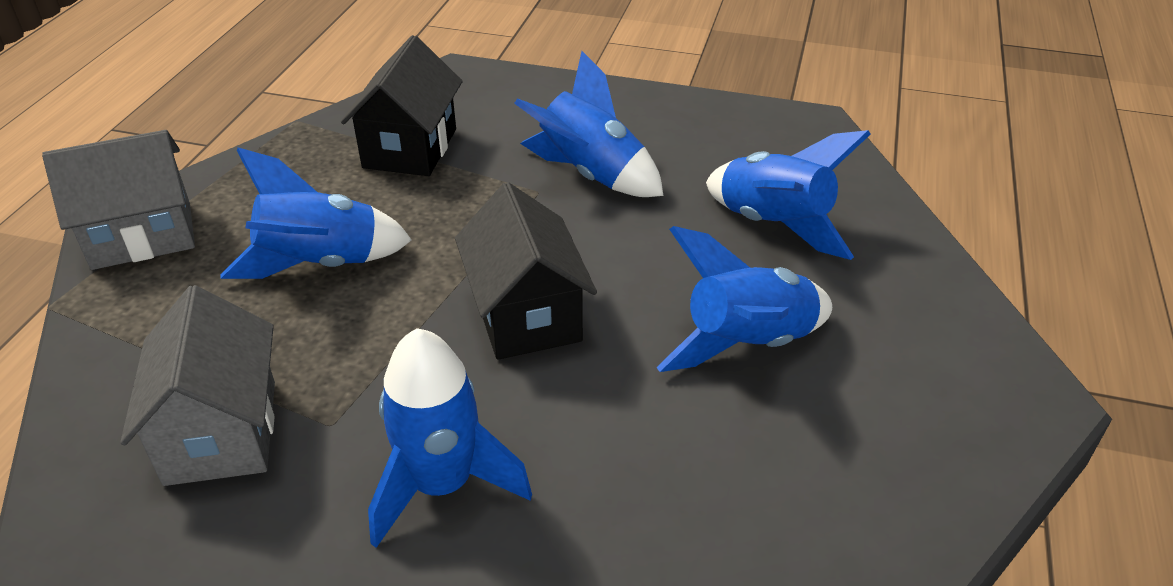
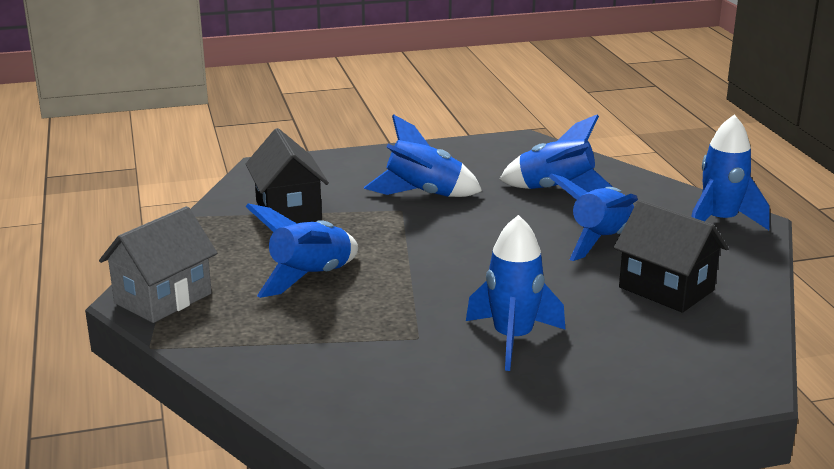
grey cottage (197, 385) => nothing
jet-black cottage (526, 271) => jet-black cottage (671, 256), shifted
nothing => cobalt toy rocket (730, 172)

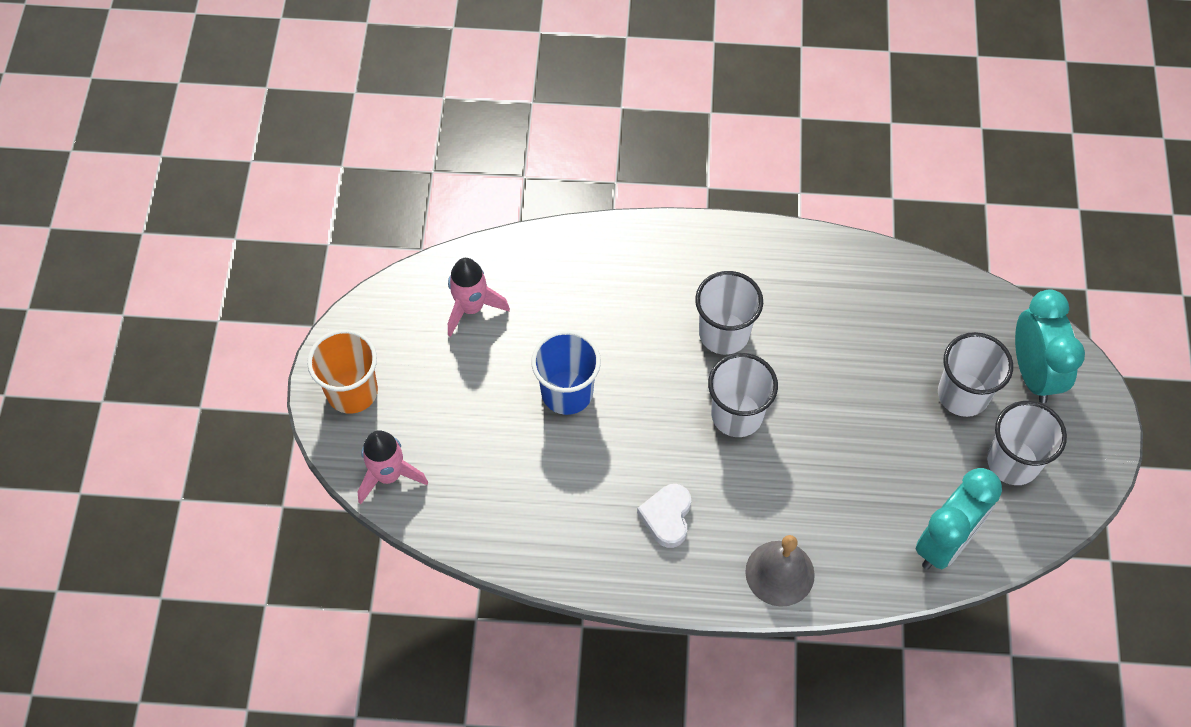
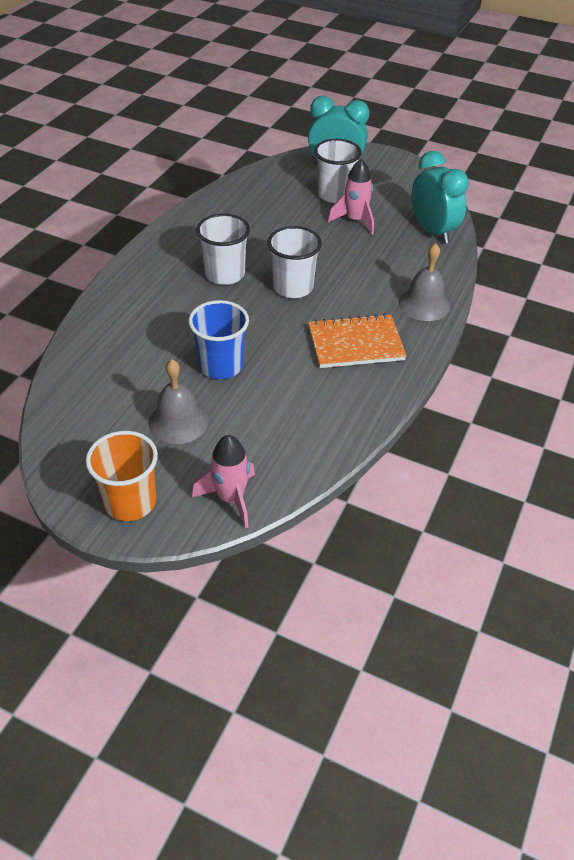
pink toy rocket (479, 297) => pink toy rocket (351, 197), shifted
white heart (664, 516) => orange-coloured notepad (357, 341)
white cup (1027, 443) => nothing
nothing => grey hand bell (178, 401)

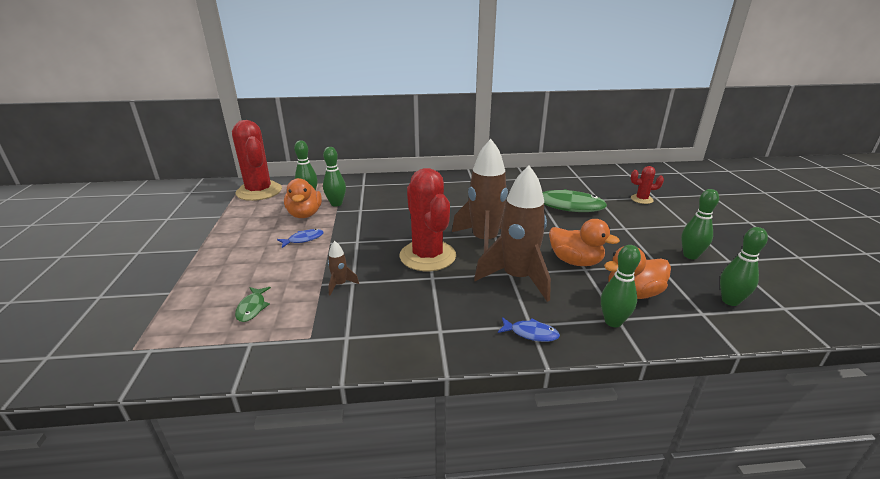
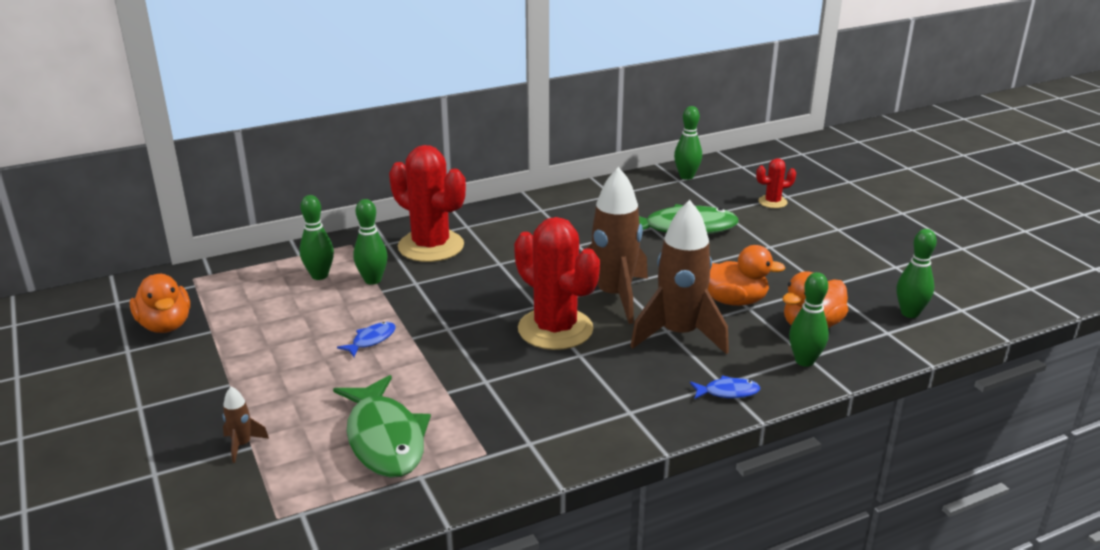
crimson saguaro cactus (257, 160) => crimson saguaro cactus (427, 203), shifted
green fish (253, 304) => green fish (382, 426), x2.18
orange-coloured toy duck (303, 198) => orange-coloured toy duck (160, 303), shifted
russet toy rocket (343, 268) => russet toy rocket (245, 424), shifted
green bowling pin (700, 224) => green bowling pin (688, 143), shifted

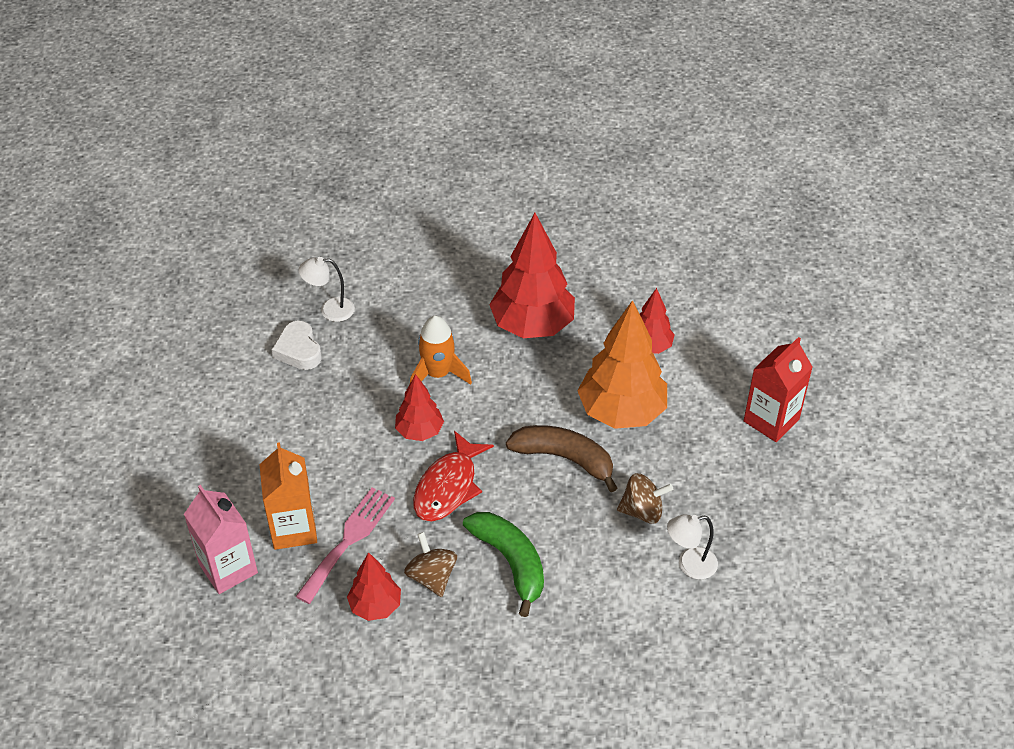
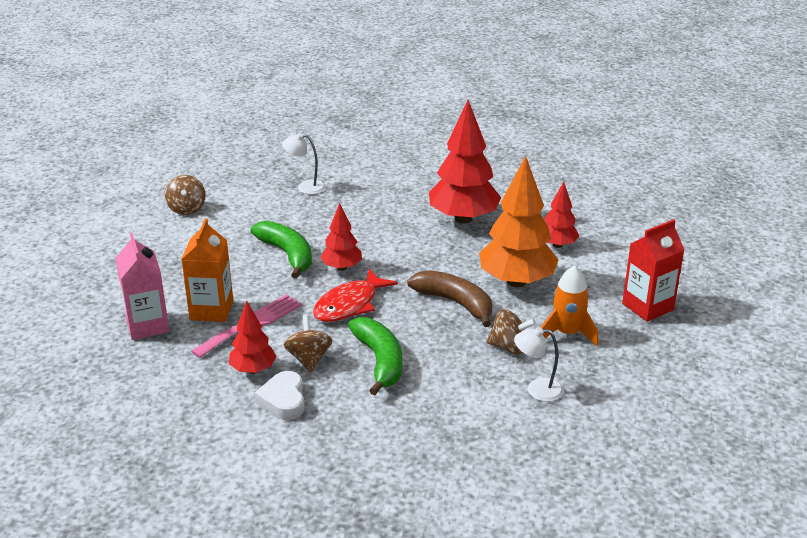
white heart (297, 345) => white heart (279, 395), shifted
orange-coloured toy rocket (441, 350) => orange-coloured toy rocket (569, 306), shifted
nothing => russet spinning top (185, 195)
nothing => green banana (281, 250)

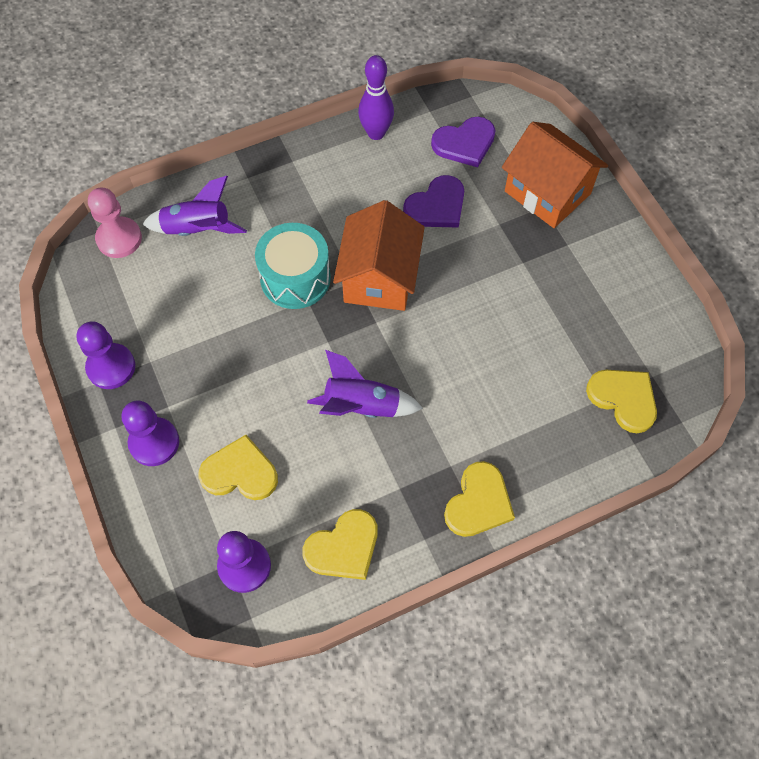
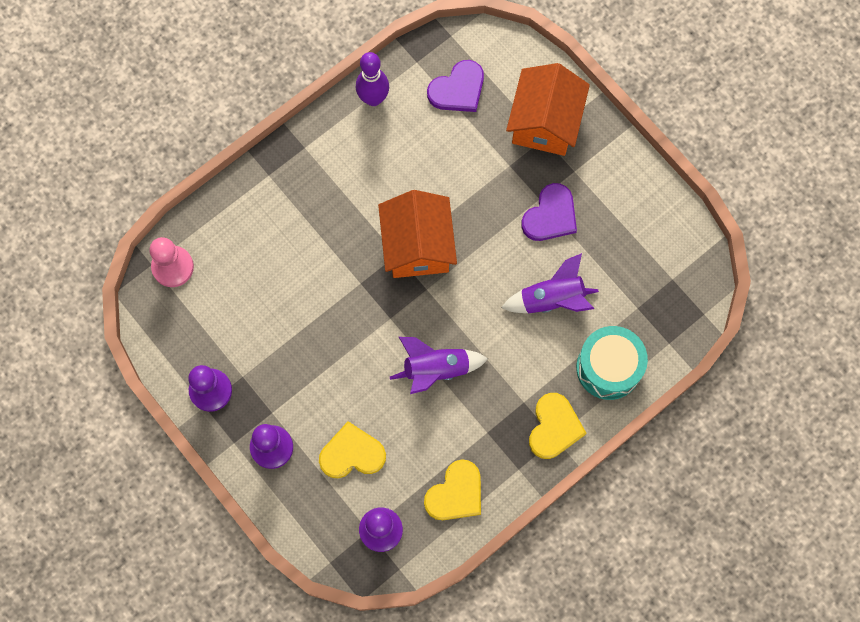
royal purple toy rocket (194, 206) => royal purple toy rocket (550, 283), shifted
teal snare drum (293, 266) => teal snare drum (612, 363), shifted
royal purple heart (433, 201) => royal purple heart (549, 212), shifted
orange-coloured cottage (555, 175) => orange-coloured cottage (548, 109), 75 degrees clockwise
yellow heart (621, 401) => nothing

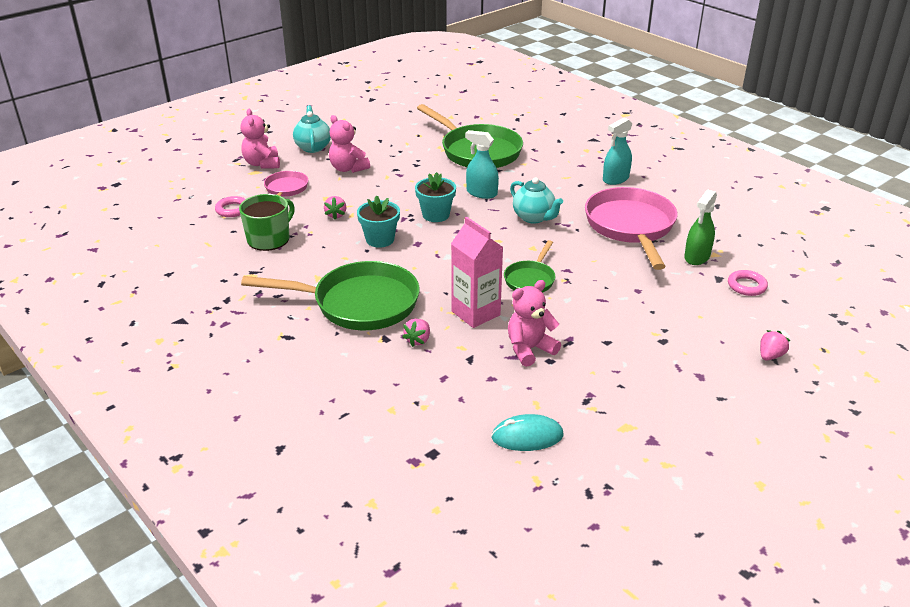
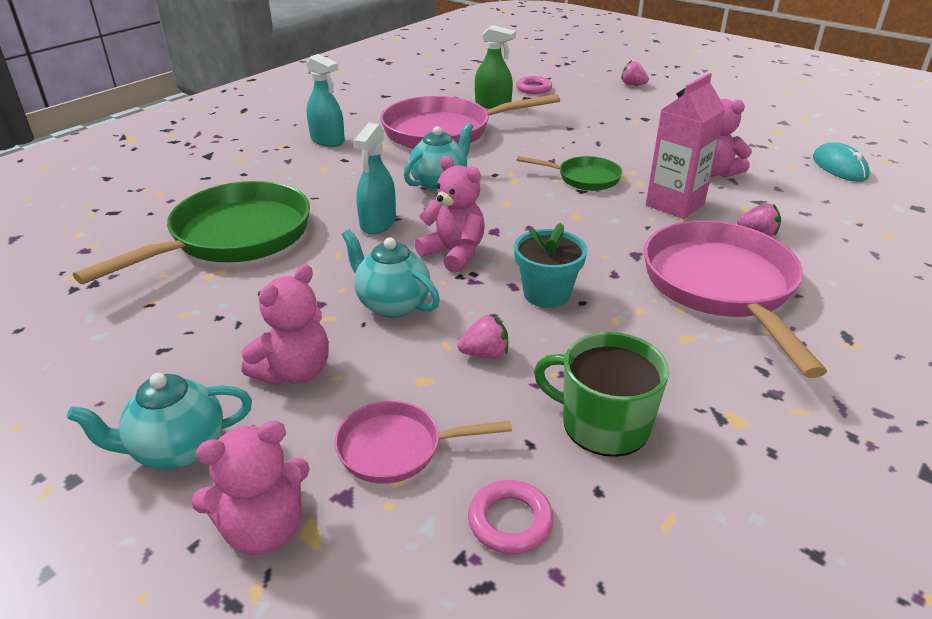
green skillet (330, 295) => pink skillet (735, 299)
teal plant pot (435, 197) => pink teddy (450, 214)
nothing => teal tea pot (391, 274)

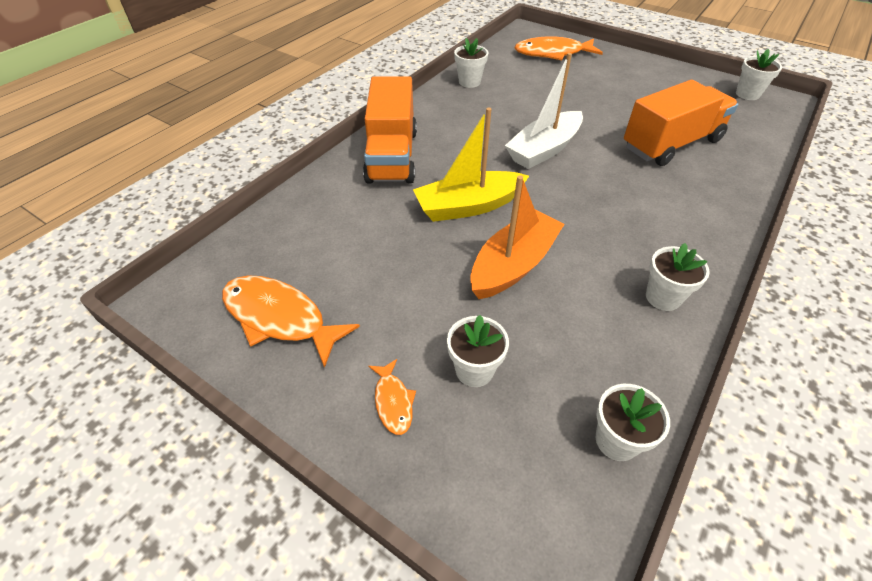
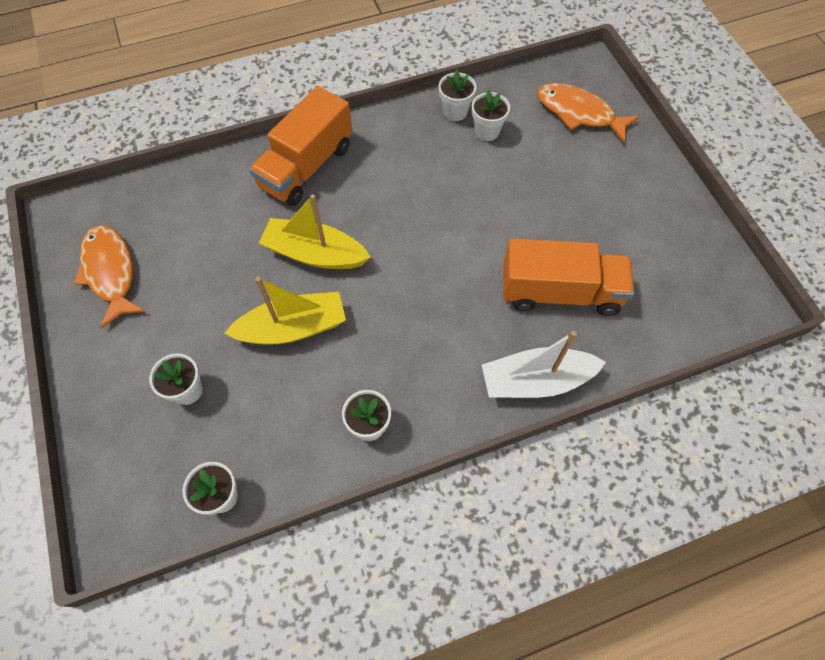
orange-coloured fish (392, 397) => nothing
orange-coloured toy boat (517, 237) => yellow toy boat (285, 310)
white toy boat (544, 111) => white toy boat (544, 364), shifted
white plant pot (759, 74) => white plant pot (491, 115), shifted

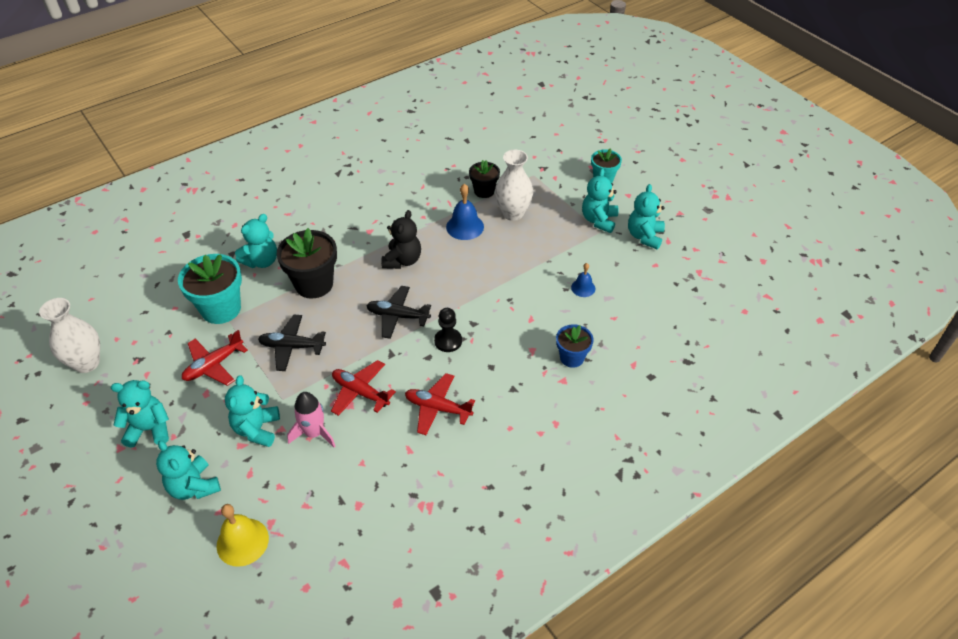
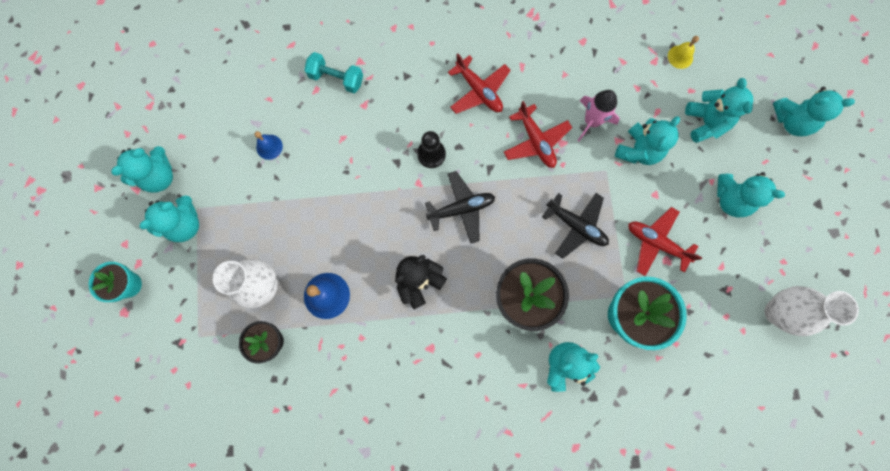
crimson aeroplane (215, 358) => crimson aeroplane (665, 241), 135 degrees counterclockwise
yellow hand bell (243, 535) => yellow hand bell (683, 52), x0.60
jet-black aeroplane (398, 312) => jet-black aeroplane (460, 207), 60 degrees counterclockwise
cobalt plant pot (575, 346) => teal free weight (333, 72)
nothing => teal teddy (814, 111)

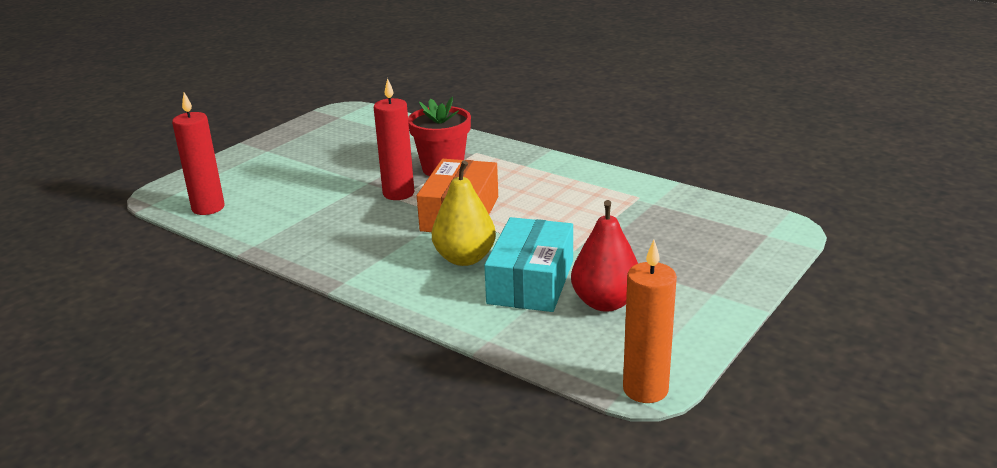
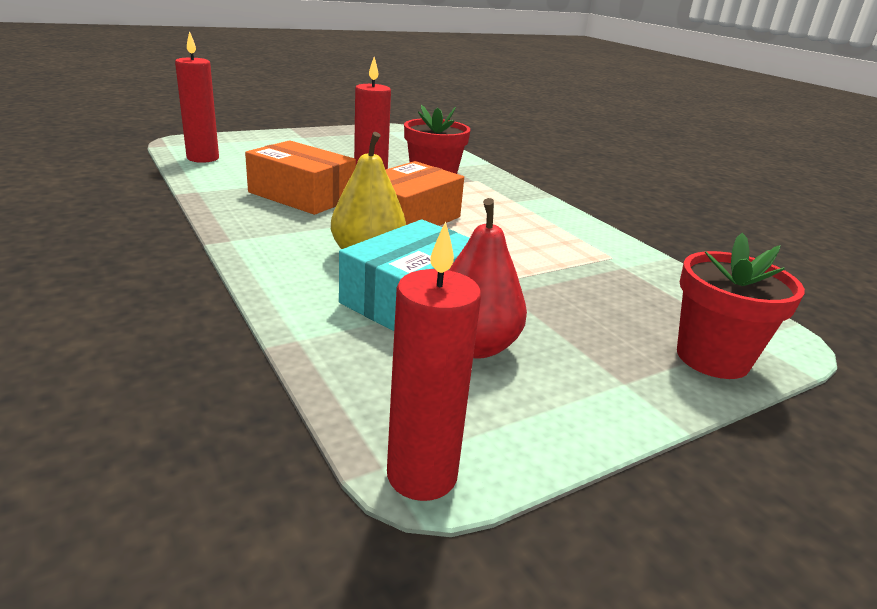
orange-coloured pillar candle (650, 321) => crimson pillar candle (434, 361)
nothing => orange-coloured package (300, 177)
nothing => crimson plant pot (741, 306)

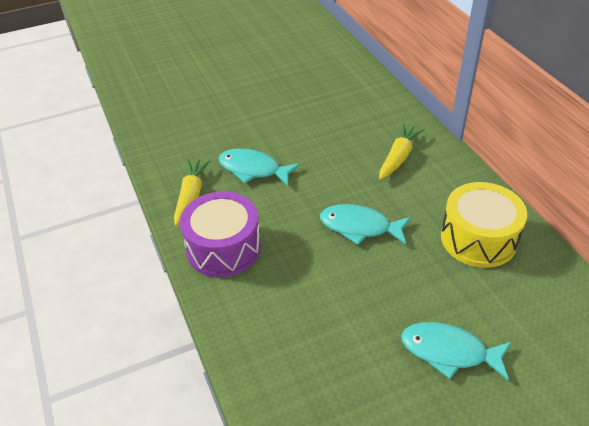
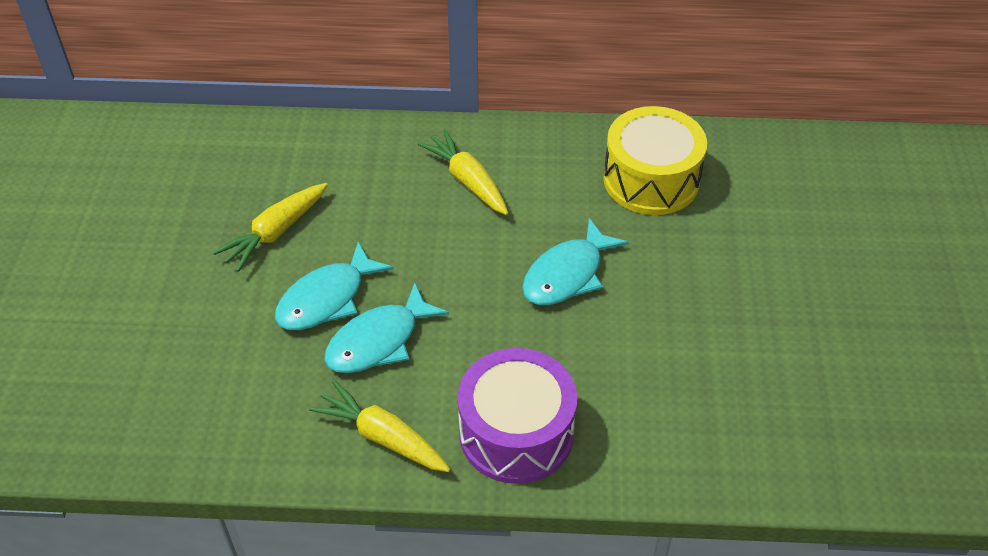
teal fish (456, 351) => teal fish (334, 285), shifted
nothing => yellow carrot (270, 227)

